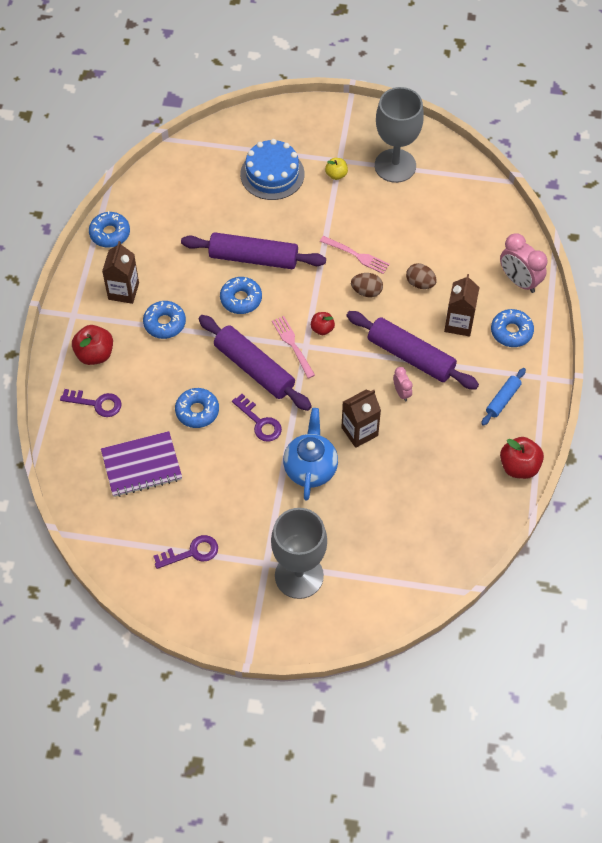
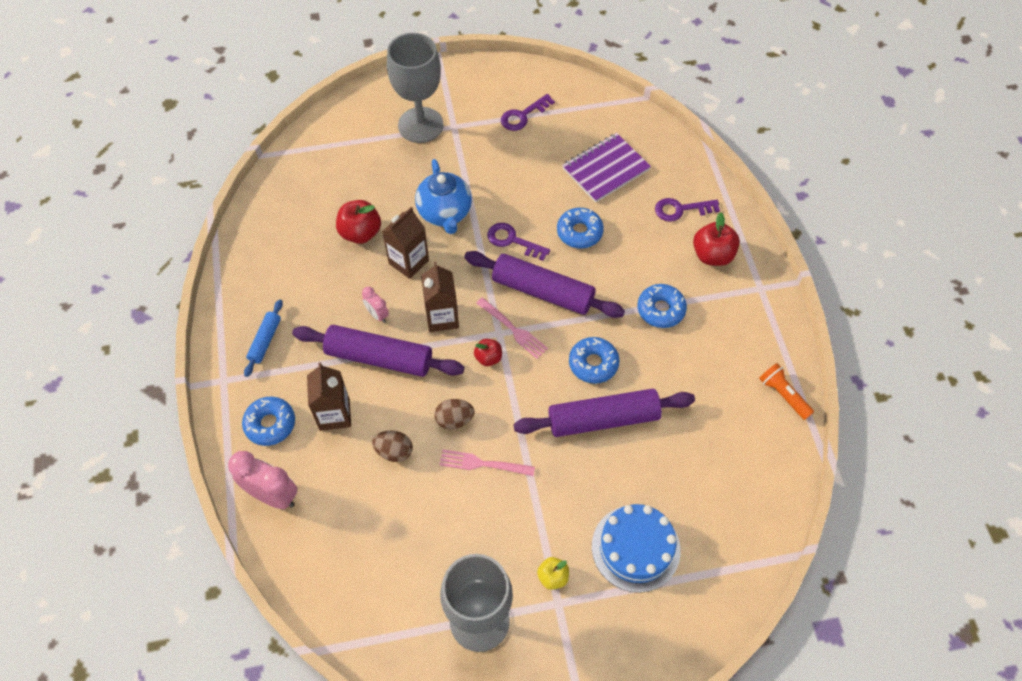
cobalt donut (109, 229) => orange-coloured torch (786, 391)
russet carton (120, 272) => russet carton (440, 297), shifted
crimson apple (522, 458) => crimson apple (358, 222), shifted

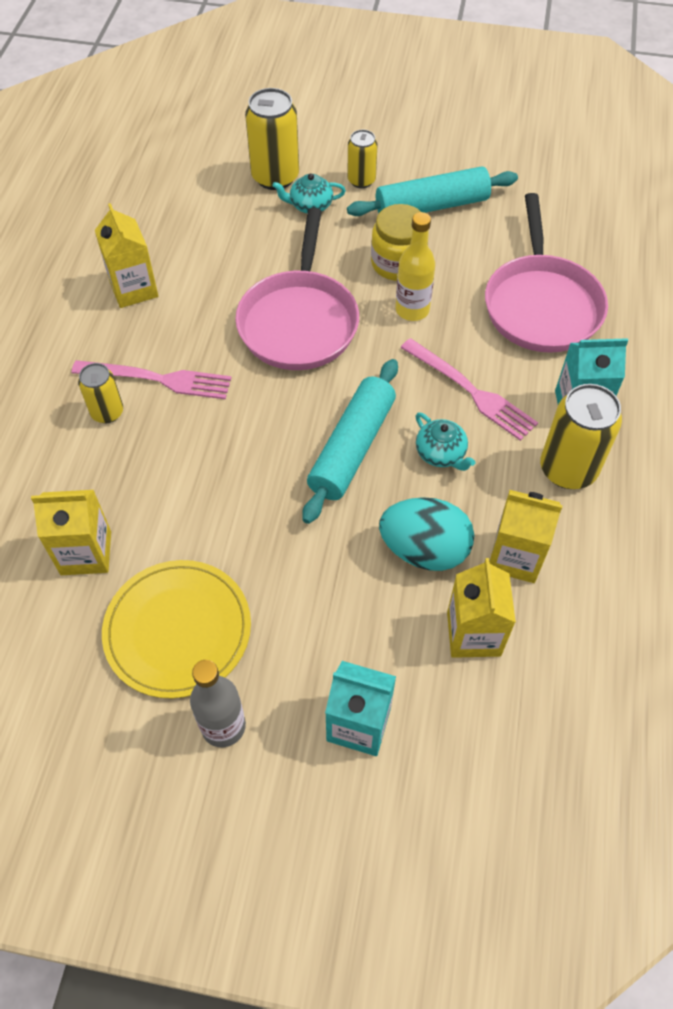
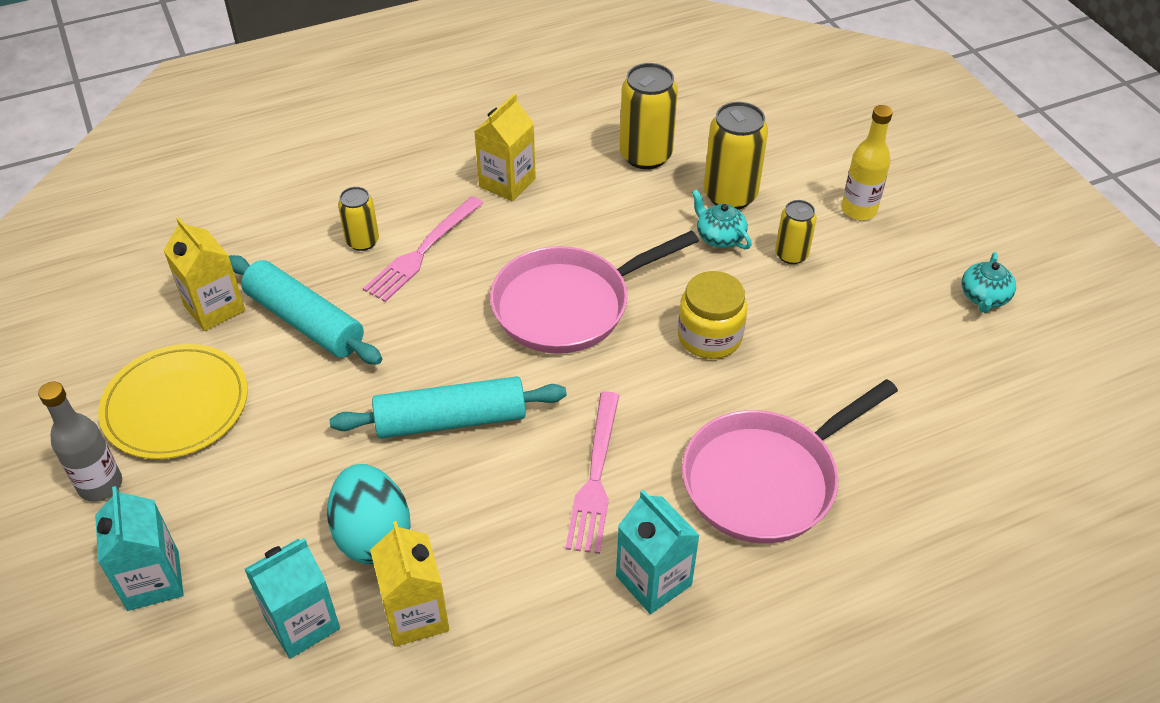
pink fork (151, 379) => pink fork (423, 249), 60 degrees clockwise
teal dough roller (432, 191) => teal dough roller (305, 310), shifted
yellow flask (415, 266) => yellow flask (867, 162), shifted
teal tea pot (445, 441) => teal tea pot (988, 282), shifted
yellow carton (481, 608) => teal carton (292, 598)
yellow soda can (581, 436) => yellow soda can (649, 116), shifted

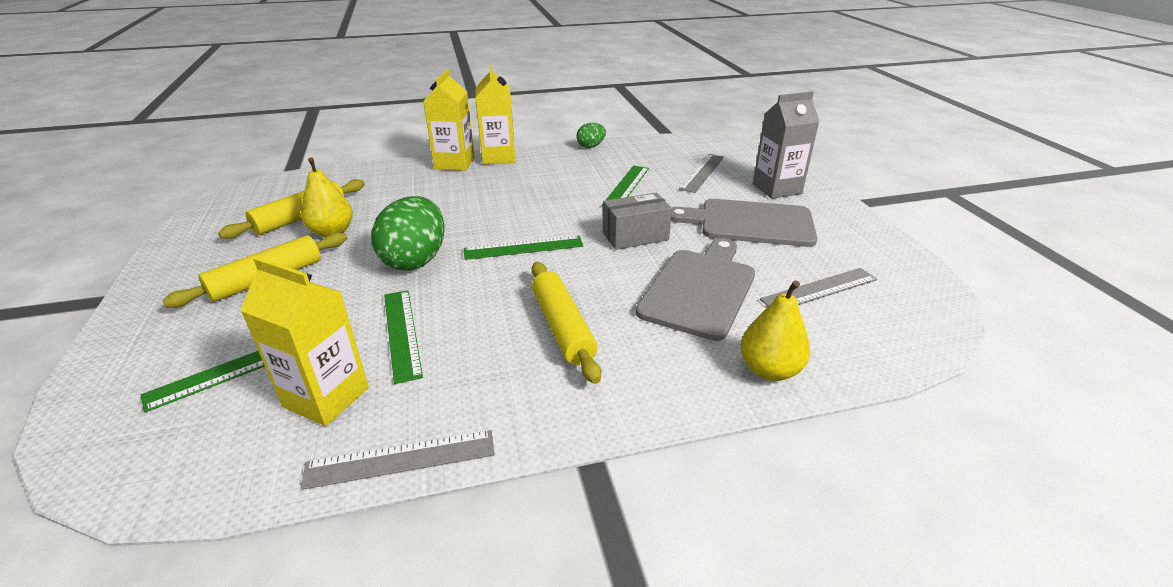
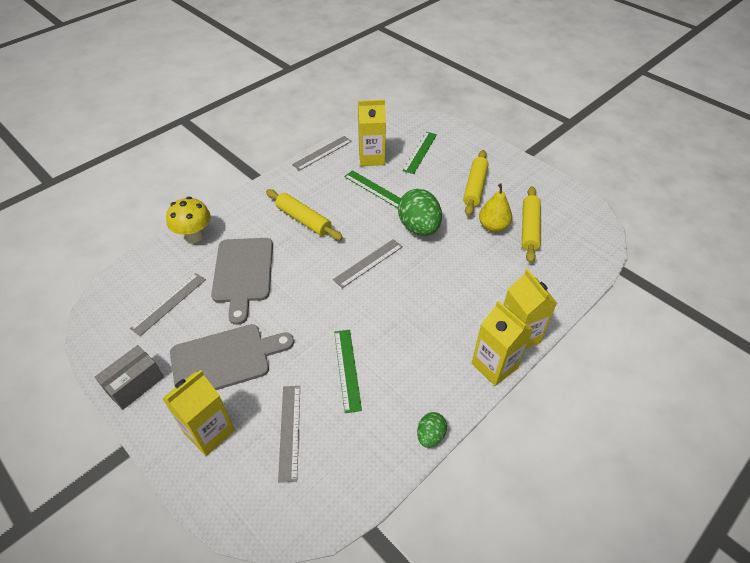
green measuring stick (523, 247) => grey measuring stick (368, 263)
grey package (637, 221) => grey package (129, 377), shifted
yellow pear fruit (775, 330) => yellow toadstool (188, 220)
grey carton (786, 145) => yellow carton (198, 413)

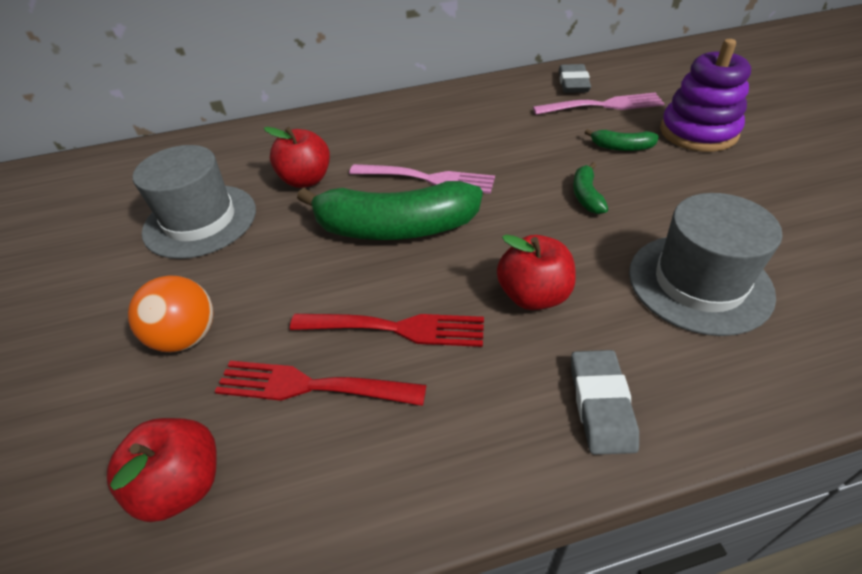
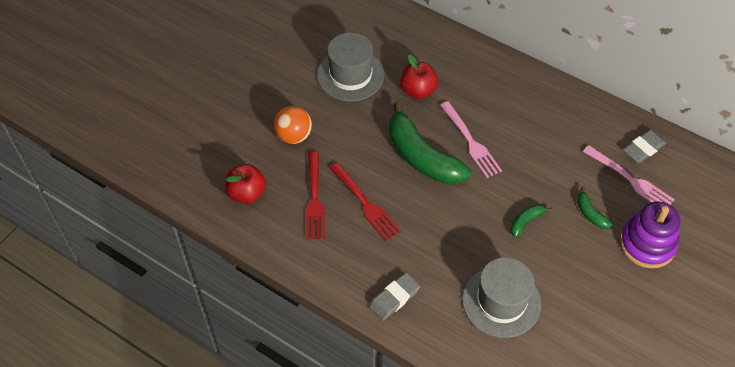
crimson fork (320, 383) => crimson fork (315, 195), 150 degrees counterclockwise
crimson apple (536, 272) => nothing

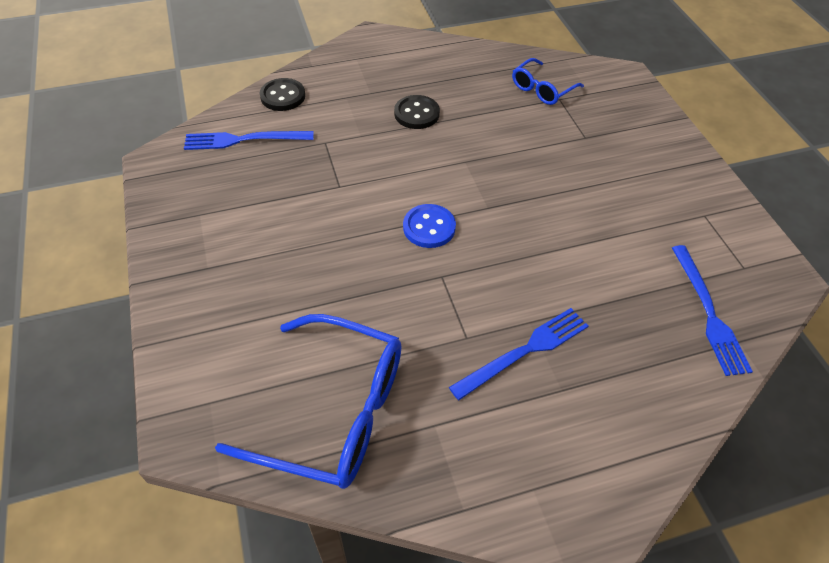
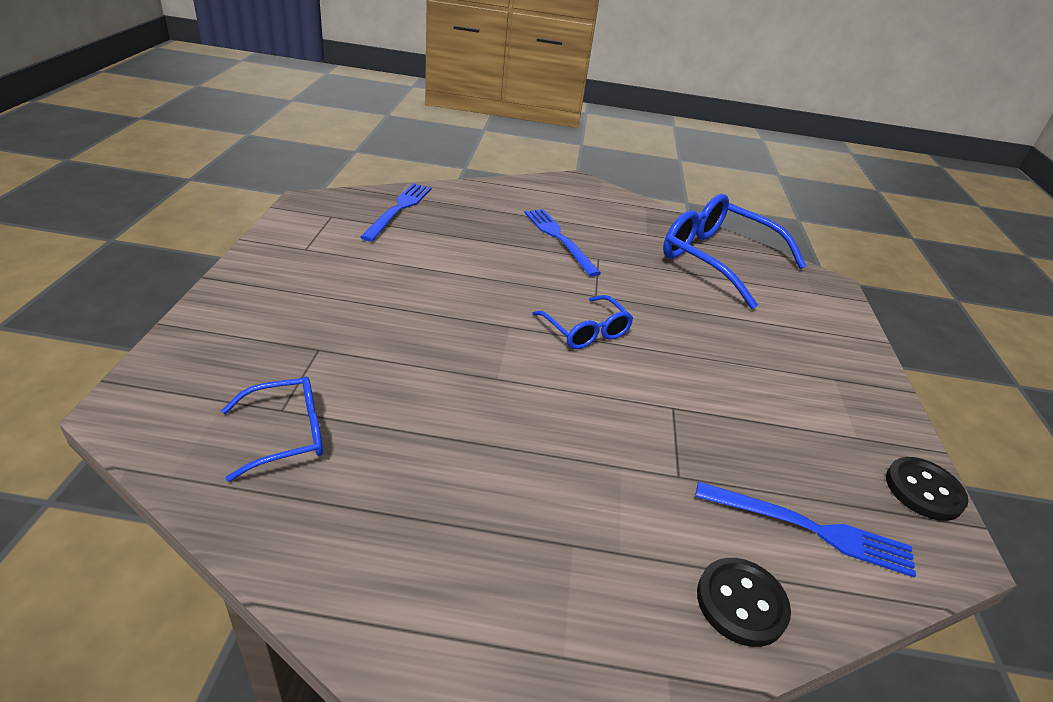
jet-black sewing button (417, 112) => jet-black sewing button (927, 489), shifted
cobalt sewing button (429, 226) => cobalt eyeglasses (582, 322)
cobalt fork (518, 354) => cobalt fork (563, 243), 75 degrees clockwise

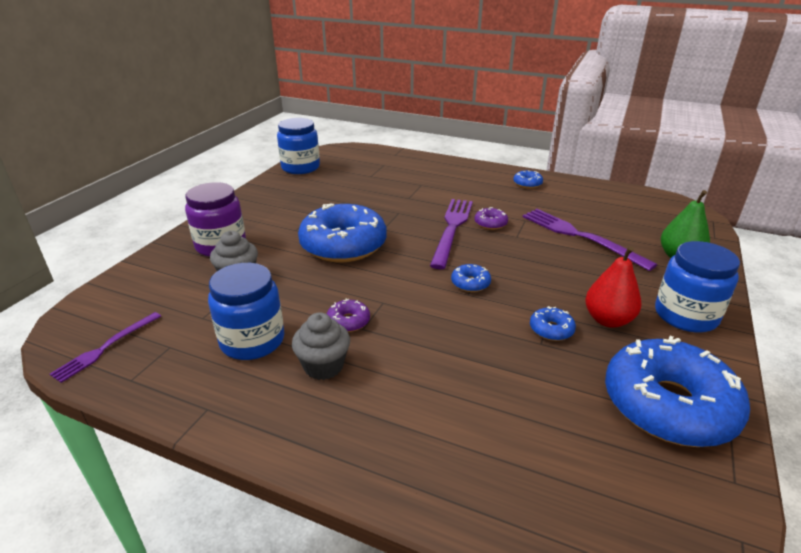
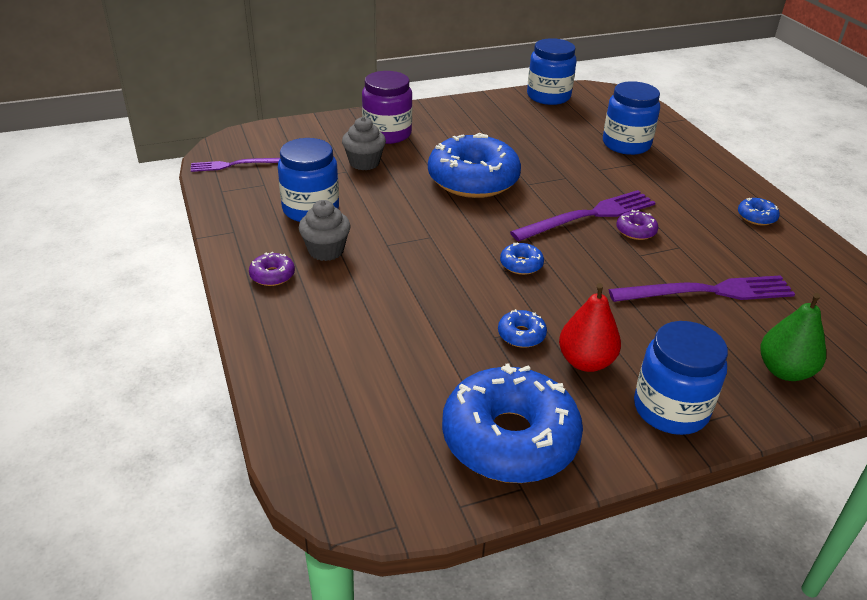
royal purple donut (348, 315) => royal purple donut (272, 269), shifted
royal purple fork (590, 240) => royal purple fork (702, 288), 75 degrees clockwise
nothing => cobalt jar (631, 118)

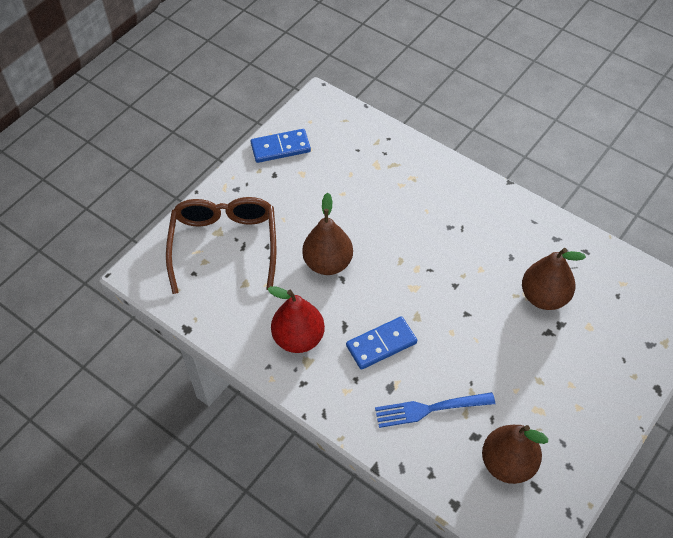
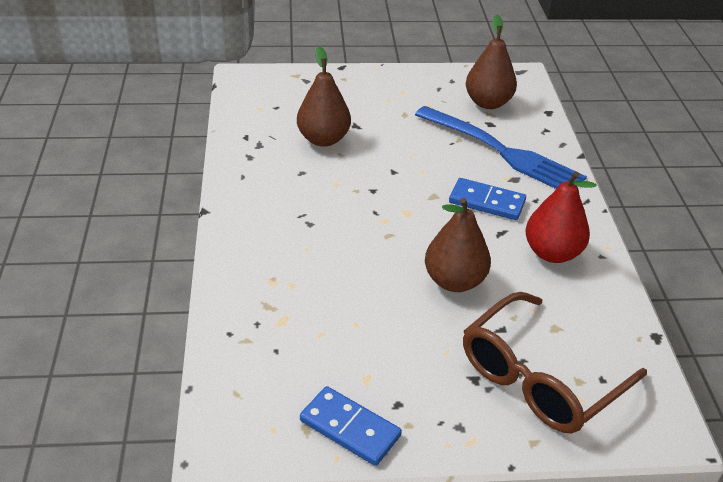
cobalt fork (435, 410) => cobalt fork (501, 147), x1.62

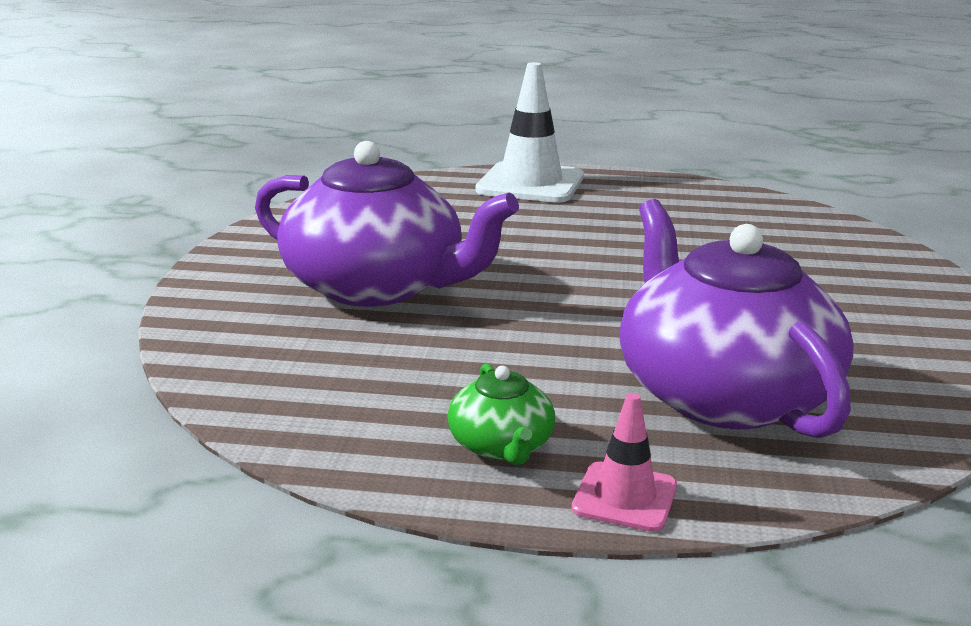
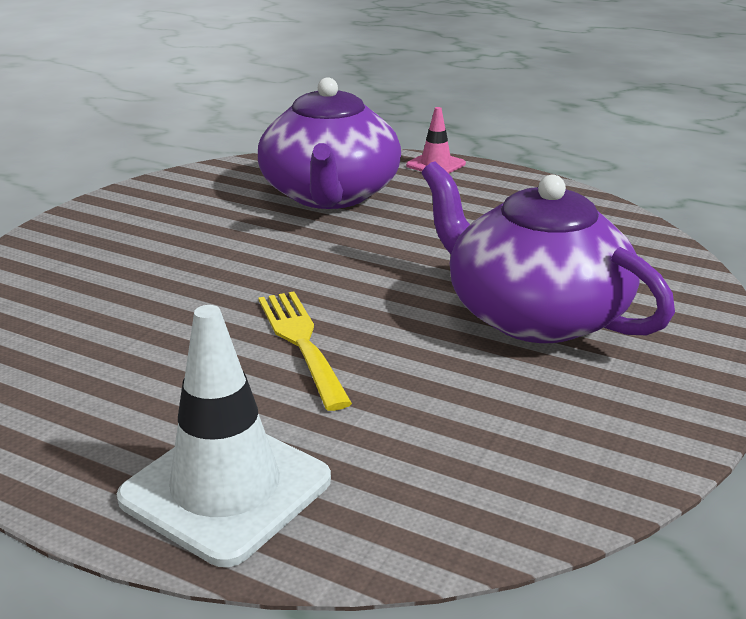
green tea pot (501, 414) => nothing
nothing => yellow fork (305, 351)

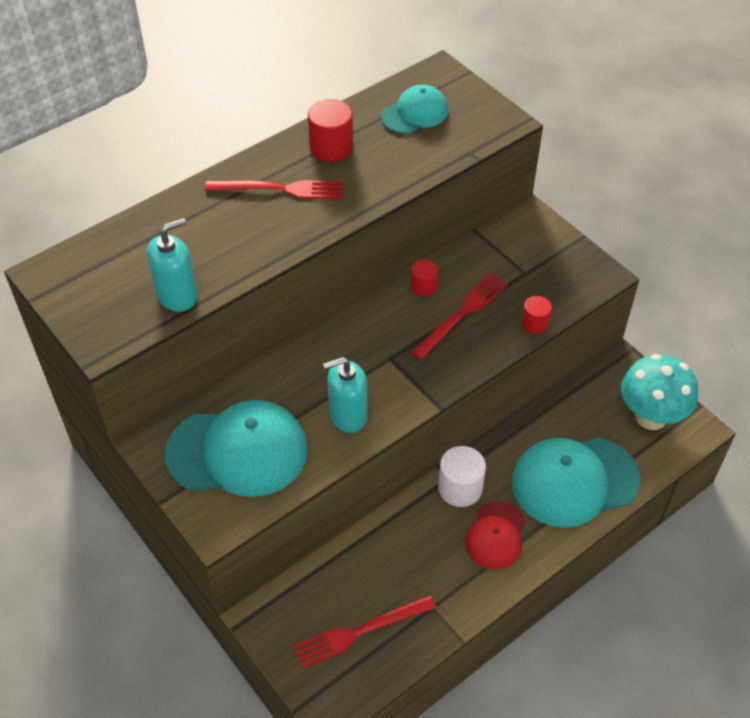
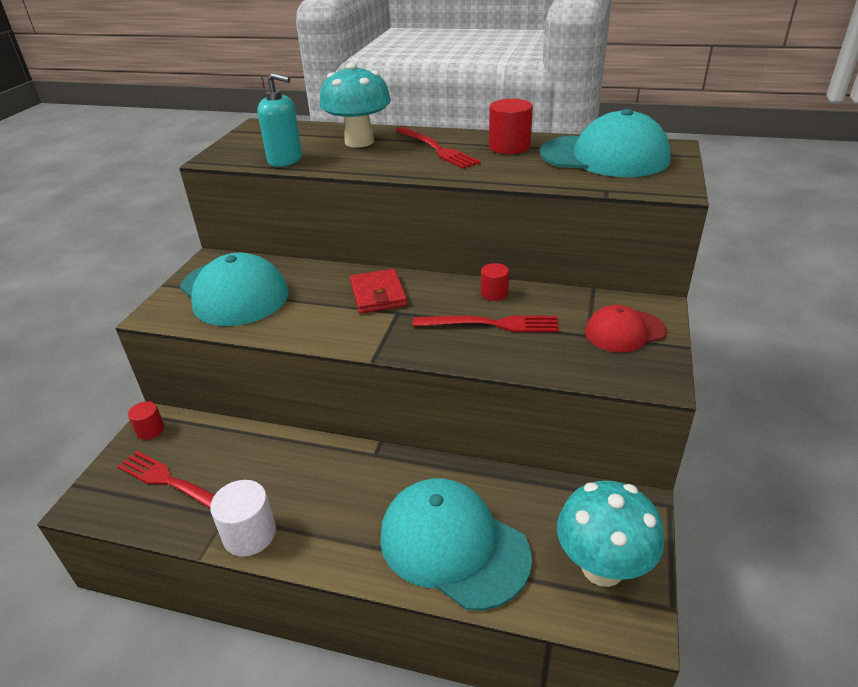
teal soap pump (345, 395) => nothing
teal baseball cap (414, 109) => teal baseball cap (605, 143), x1.76
white cylinder (462, 476) => white cylinder (243, 518), shifted
crimson baseball cap (495, 535) => crimson baseball cap (625, 328), shifted
crimson cylinder (537, 315) => crimson cylinder (146, 420), shifted
nothing => teal toadstool (355, 105)
nothing => crimson billfold (378, 291)

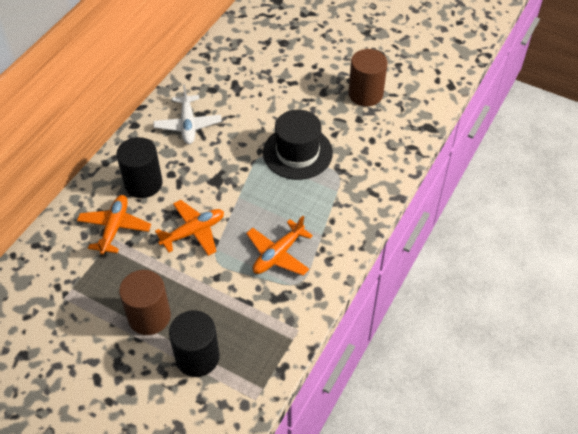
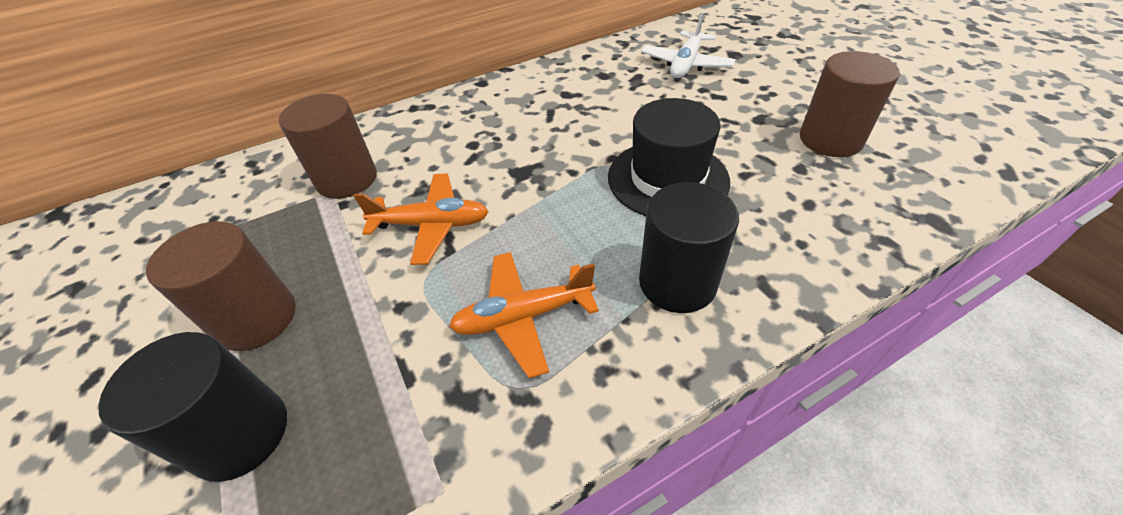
orange-coloured aeroplane (114, 225) => russet cylinder (328, 146)
jet-black cylinder (139, 167) => jet-black cylinder (689, 247), shifted
white aeroplane (187, 114) => white aeroplane (688, 45), shifted

